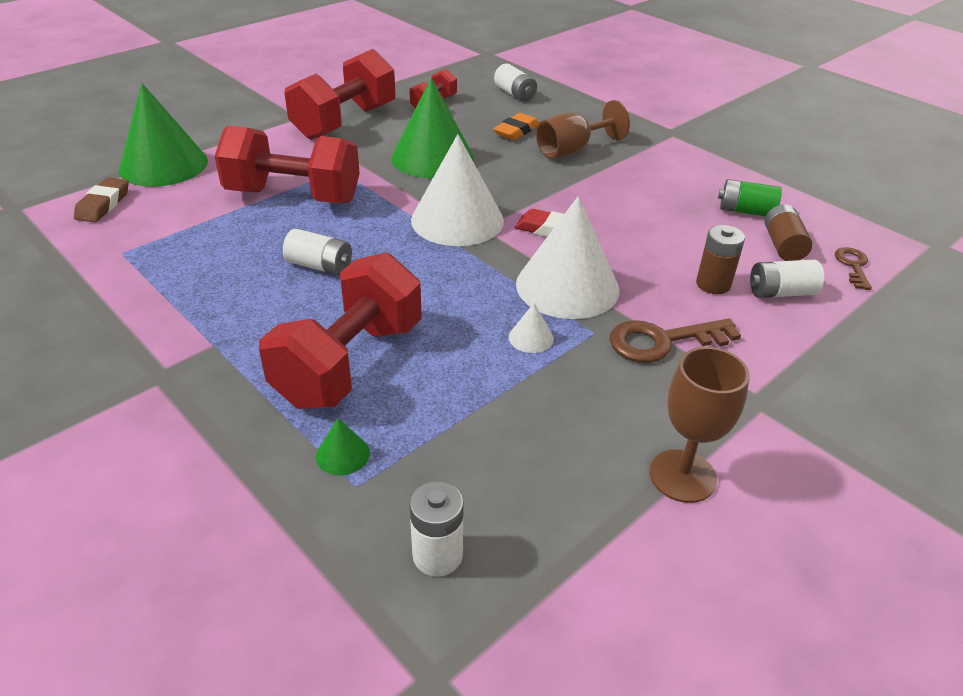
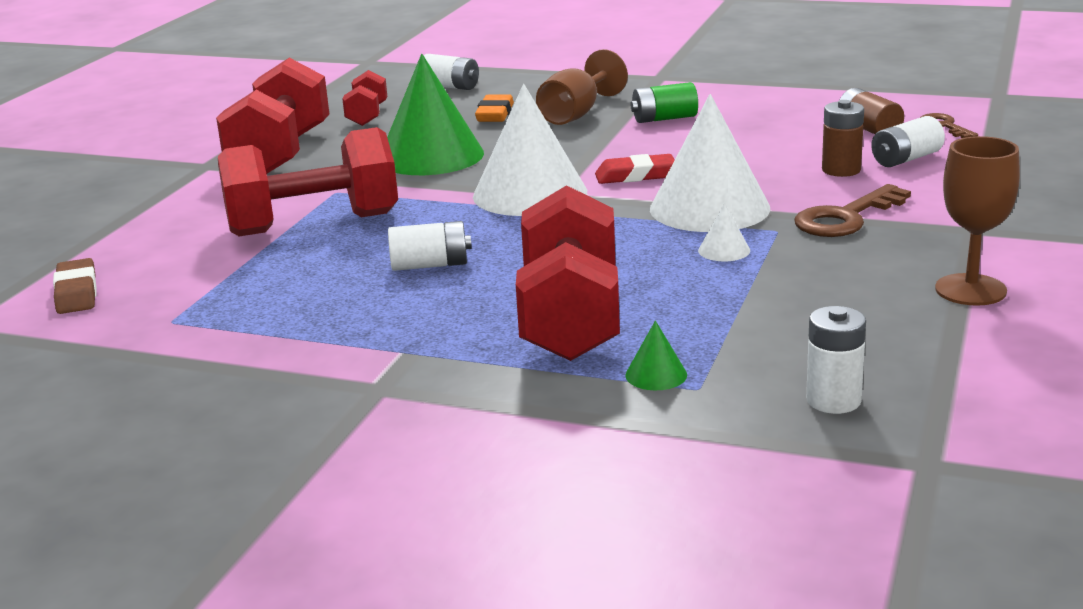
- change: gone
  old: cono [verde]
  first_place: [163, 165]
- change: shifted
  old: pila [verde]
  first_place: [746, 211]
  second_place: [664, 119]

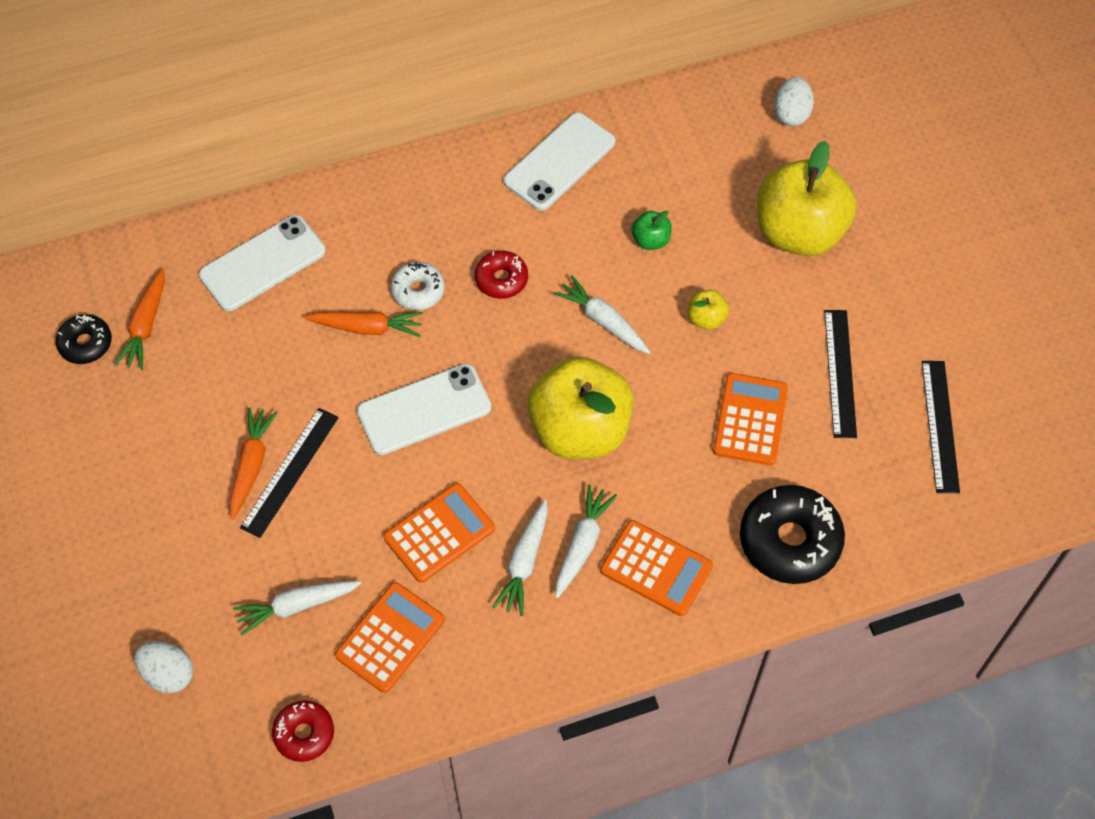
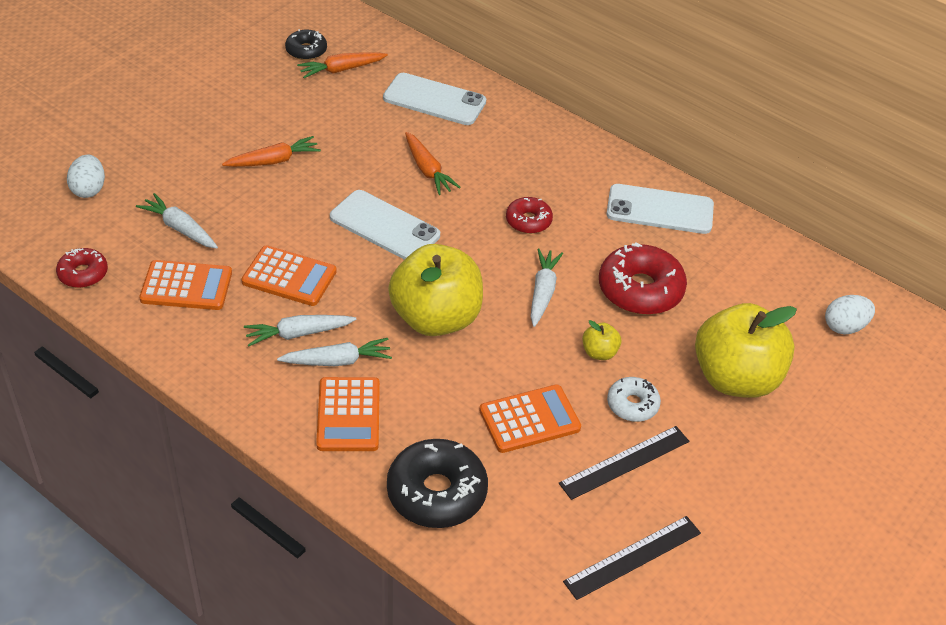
- change: gone
  old: regla [negro]
  first_place: [290, 472]
- change: shifted
  old: rosquilla [blanco]
  first_place: [418, 291]
  second_place: [632, 405]
- change: swapped
  old: manzana [verde]
  new: rosquilla [rojo]
  first_place: [650, 240]
  second_place: [640, 290]

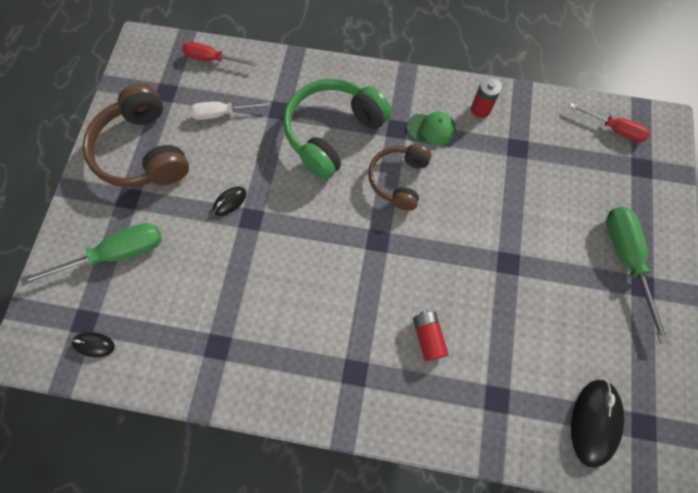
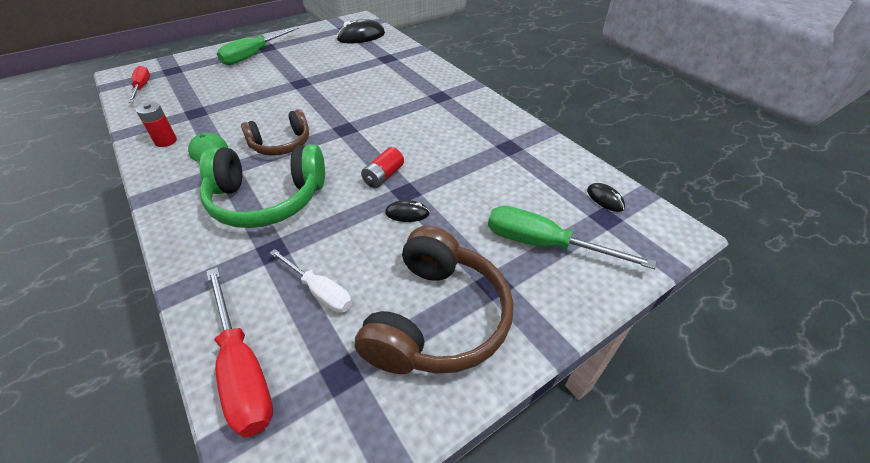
- change: scaled
  old: destornillador [rojo]
  first_place: [212, 59]
  second_place: [242, 369]
  factor: 1.55
- change: shifted
  old: pila [rojo]
  first_place: [428, 337]
  second_place: [383, 176]

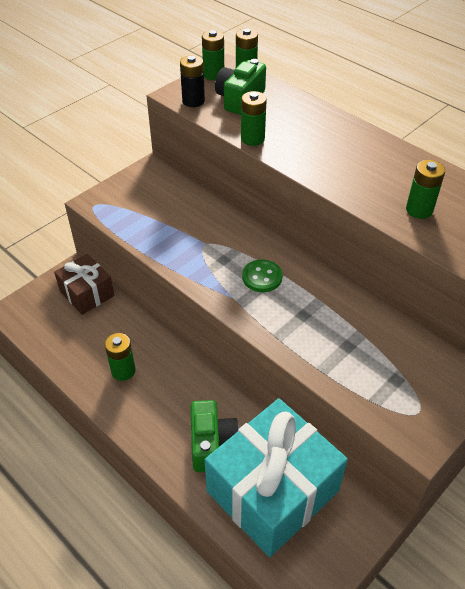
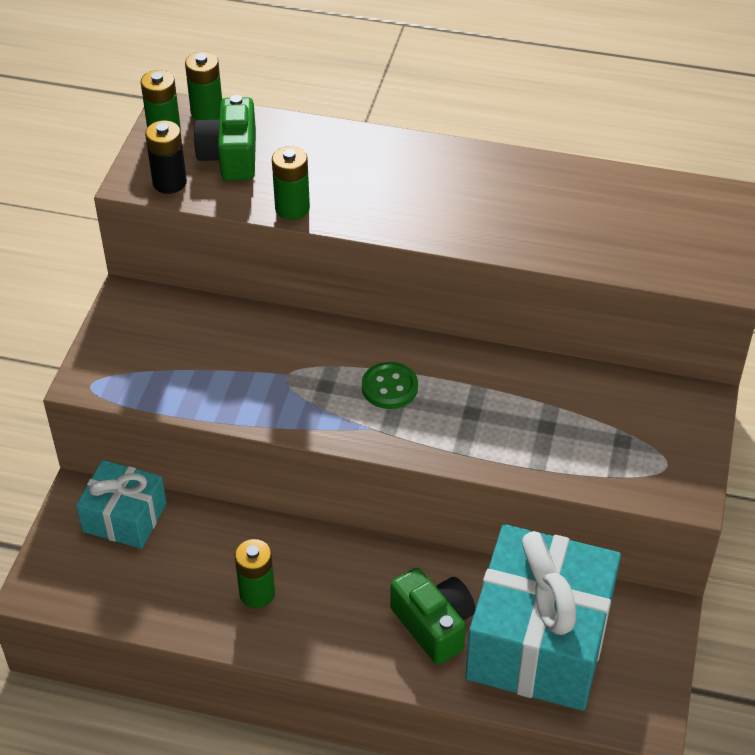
- change: repainted
  old: regalo [marrón]
  new: regalo [turquesa]
  first_place: [87, 293]
  second_place: [125, 517]
- change: gone
  old: pila [verde]
  first_place: [419, 210]

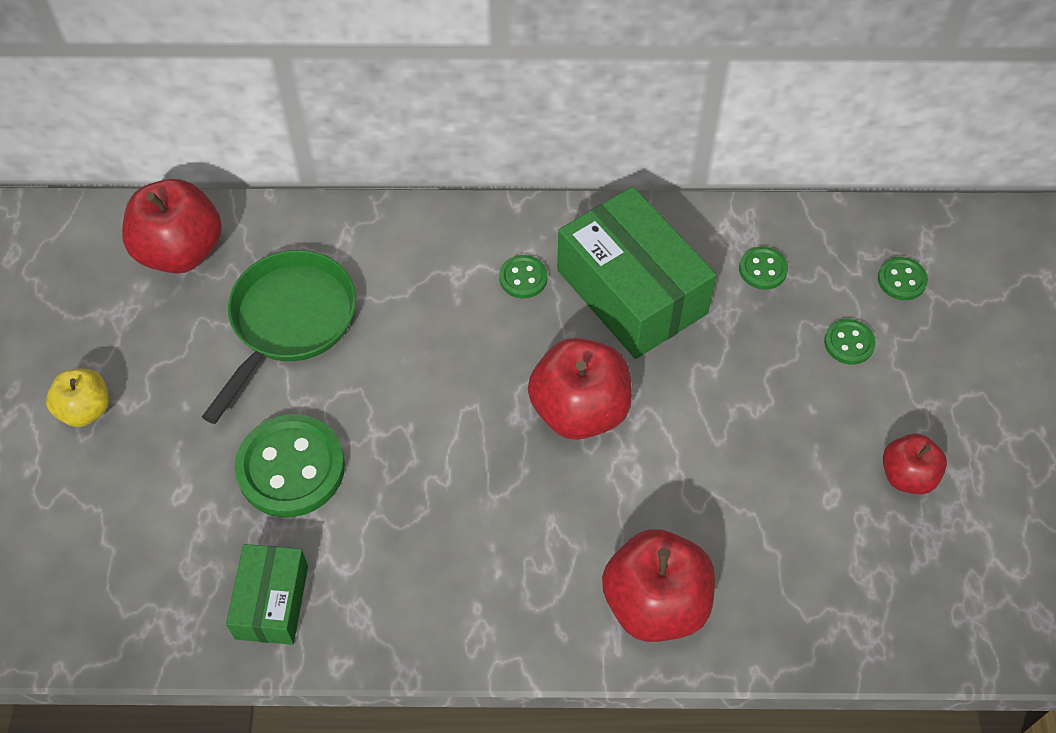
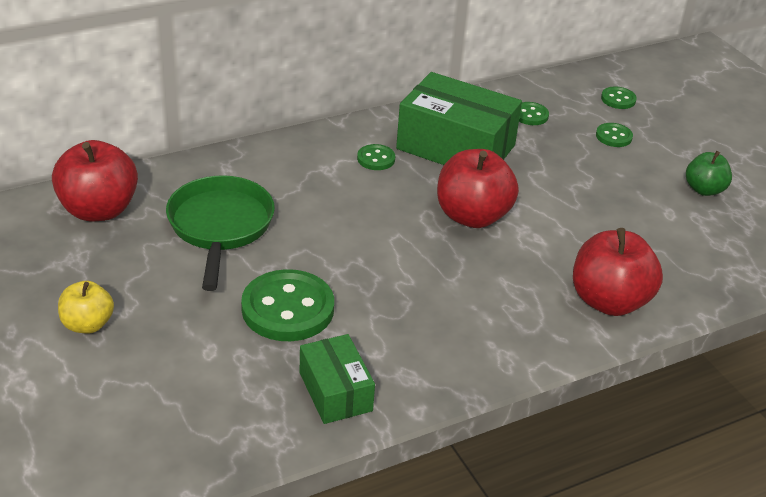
- change: repainted
  old: manzana [rojo]
  new: manzana [verde]
  first_place: [907, 476]
  second_place: [704, 189]

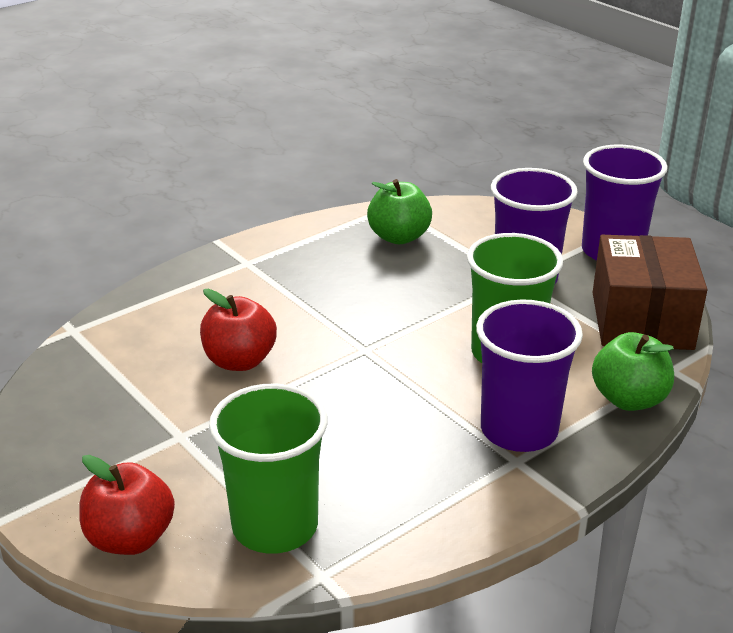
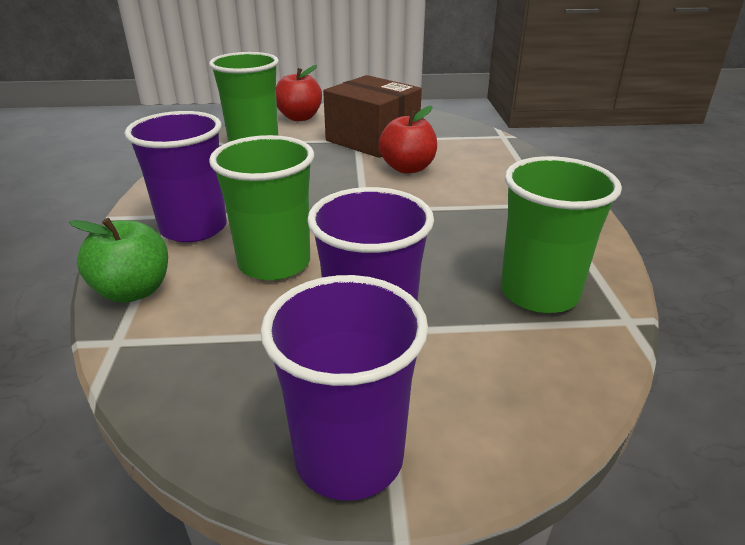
- change: swapped
  old: manzana [verde]
  new: vaso [verde]
  first_place: [399, 237]
  second_place: [539, 293]
- change: shifted
  old: caja [marrón]
  first_place: [641, 320]
  second_place: [372, 139]

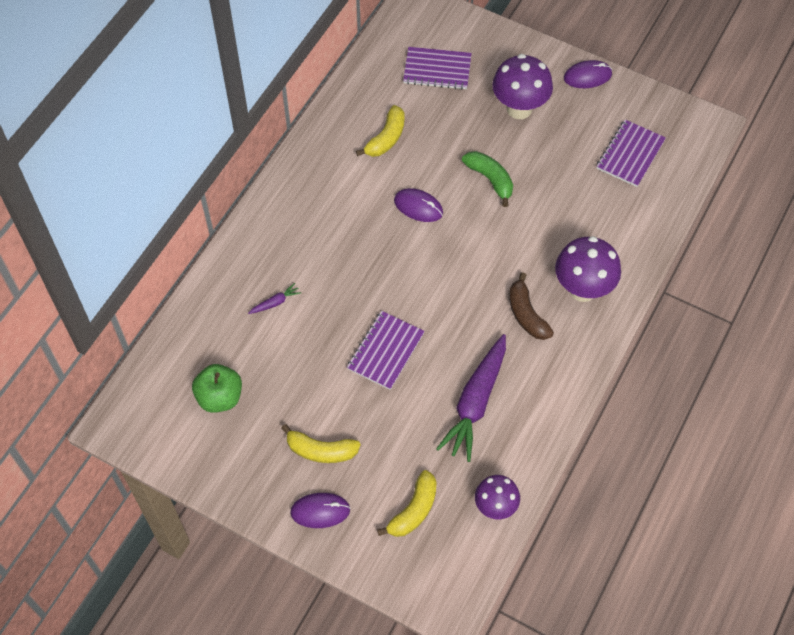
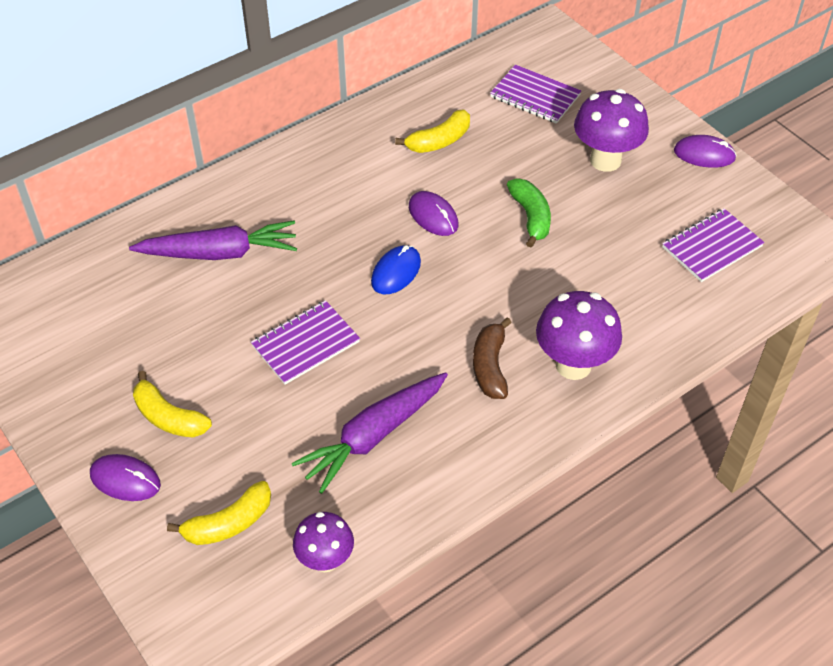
- change: gone
  old: manzana [verde]
  first_place: [220, 397]
- change: scaled
  old: zanahoria [morado]
  first_place: [275, 302]
  second_place: [220, 253]
  factor: 2.43
- change: new
  new: ratón [azul]
  second_place: [396, 272]

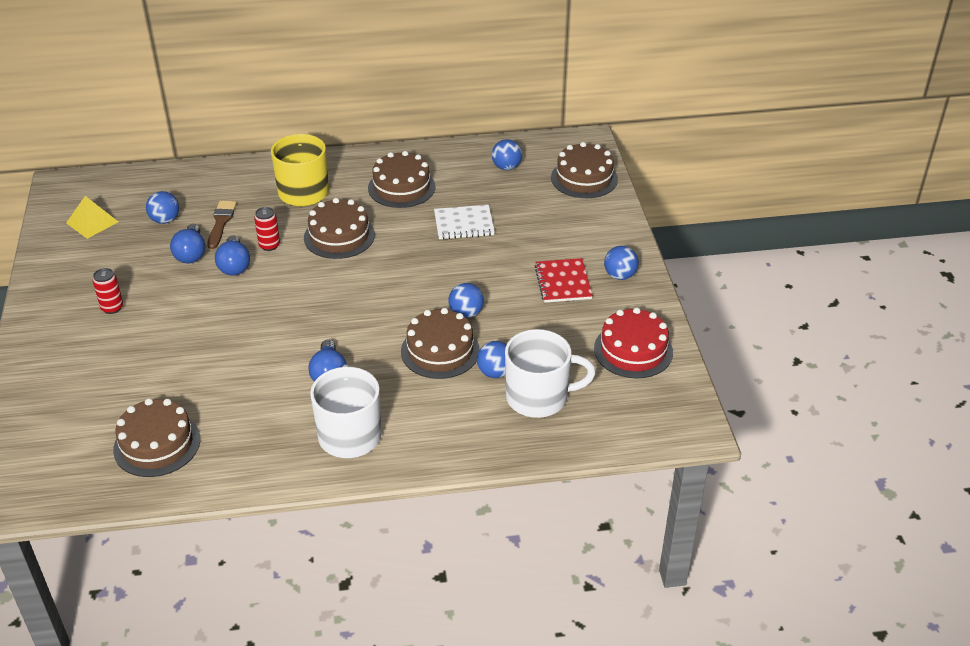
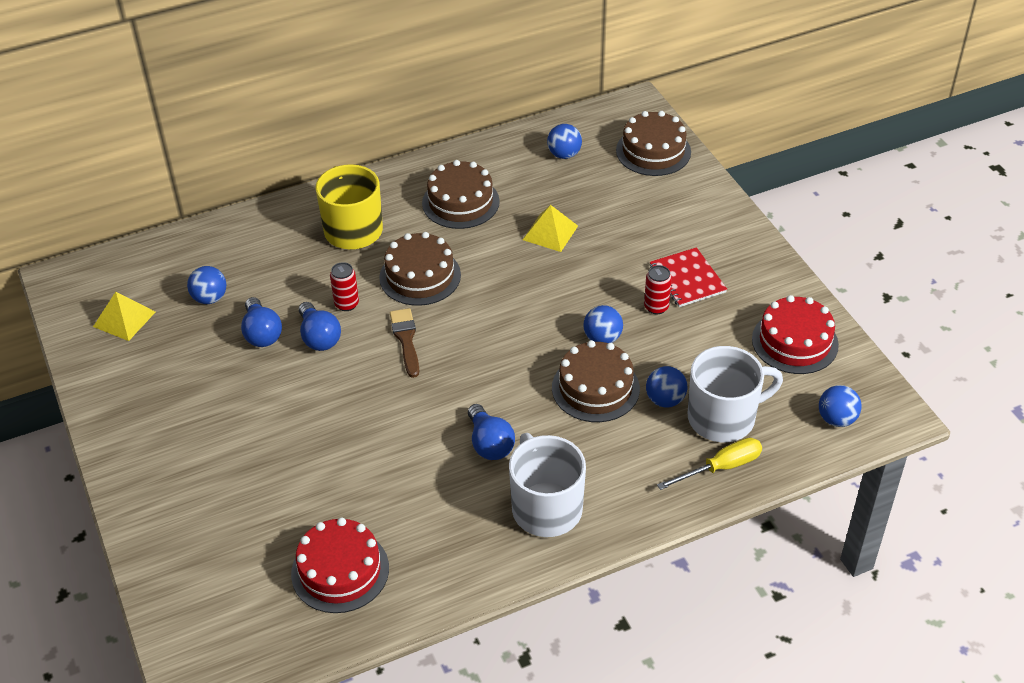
- change: shifted
  old: lata [rojo]
  first_place: [112, 308]
  second_place: [656, 307]
- change: repainted
  old: tarta [marrón]
  new: tarta [rojo]
  first_place: [157, 444]
  second_place: [340, 571]
- change: shifted
  old: pincel [marrón]
  first_place: [221, 222]
  second_place: [406, 339]
- change: swapped
  old: cuaderno [blanco]
  new: pirámide [amarillo]
  first_place: [464, 224]
  second_place: [550, 232]
- change: shifted
  old: pelota [azul]
  first_place: [620, 275]
  second_place: [836, 419]
- change: new
  new: destornillador [amarillo]
  second_place: [721, 467]

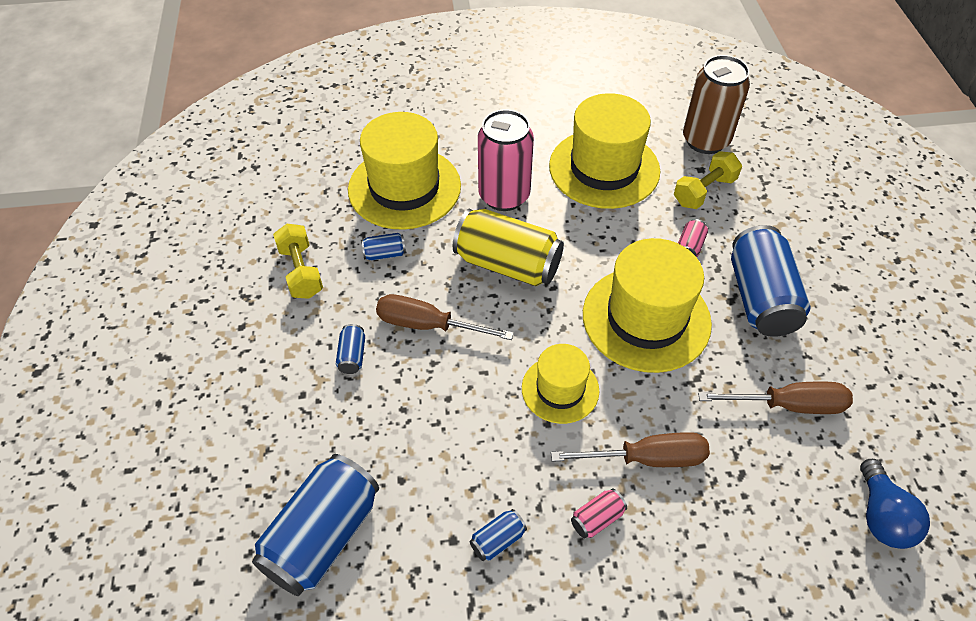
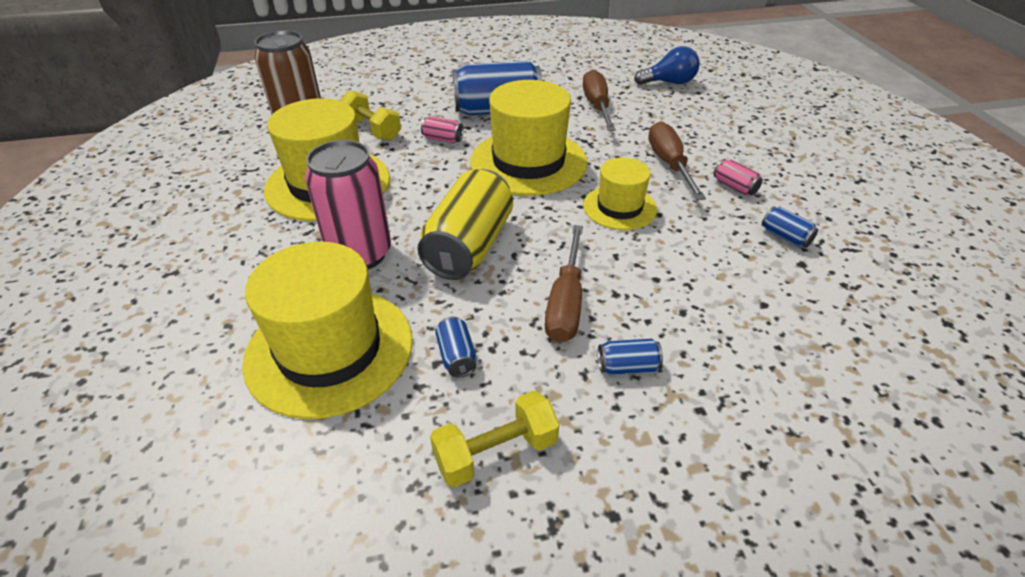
- change: gone
  old: lata [azul]
  first_place: [323, 536]

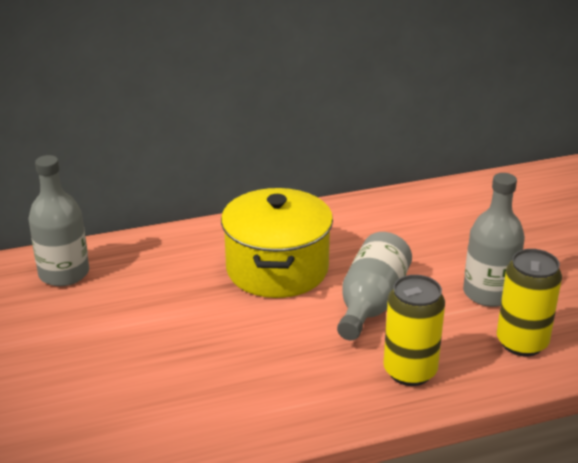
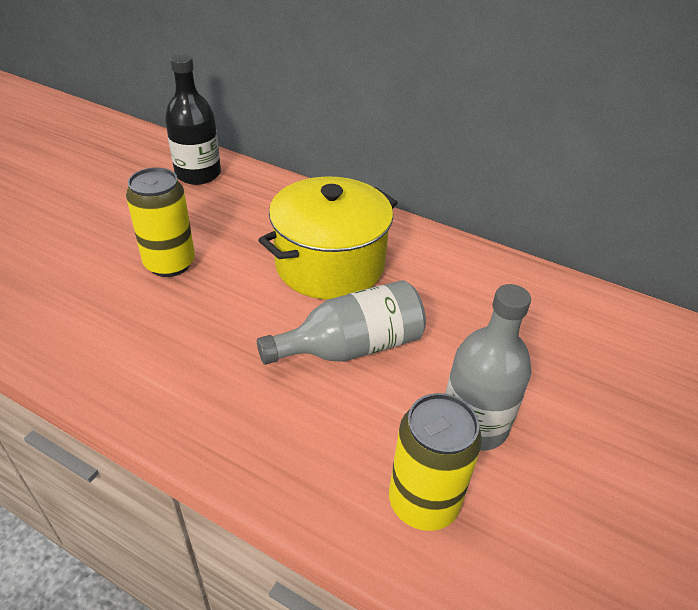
- change: repainted
  old: botella [gris]
  new: botella [negro]
  first_place: [64, 273]
  second_place: [198, 174]
- change: shifted
  old: lata [amarillo]
  first_place: [410, 371]
  second_place: [170, 264]

